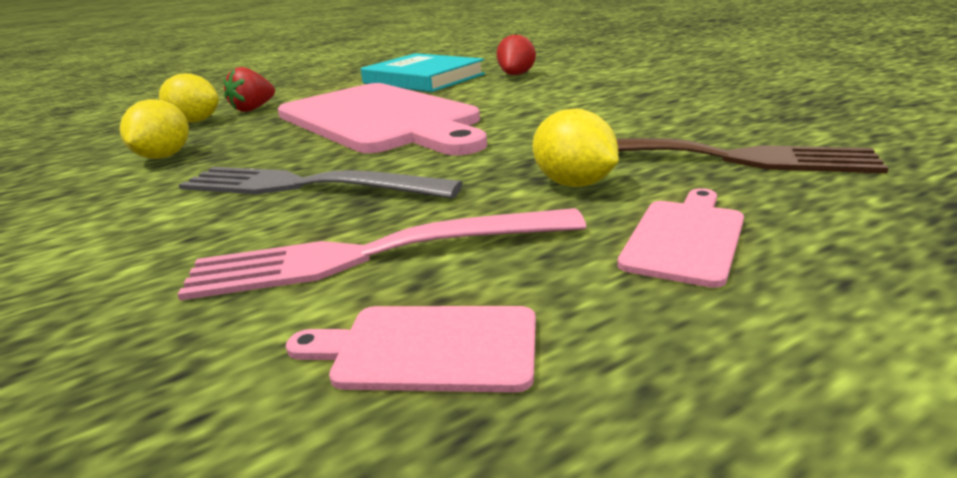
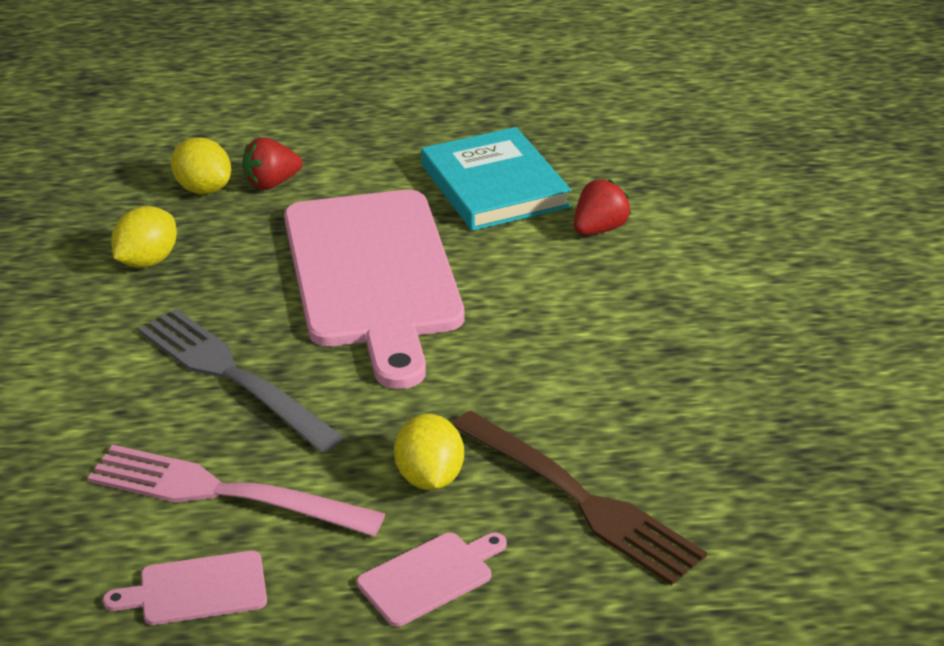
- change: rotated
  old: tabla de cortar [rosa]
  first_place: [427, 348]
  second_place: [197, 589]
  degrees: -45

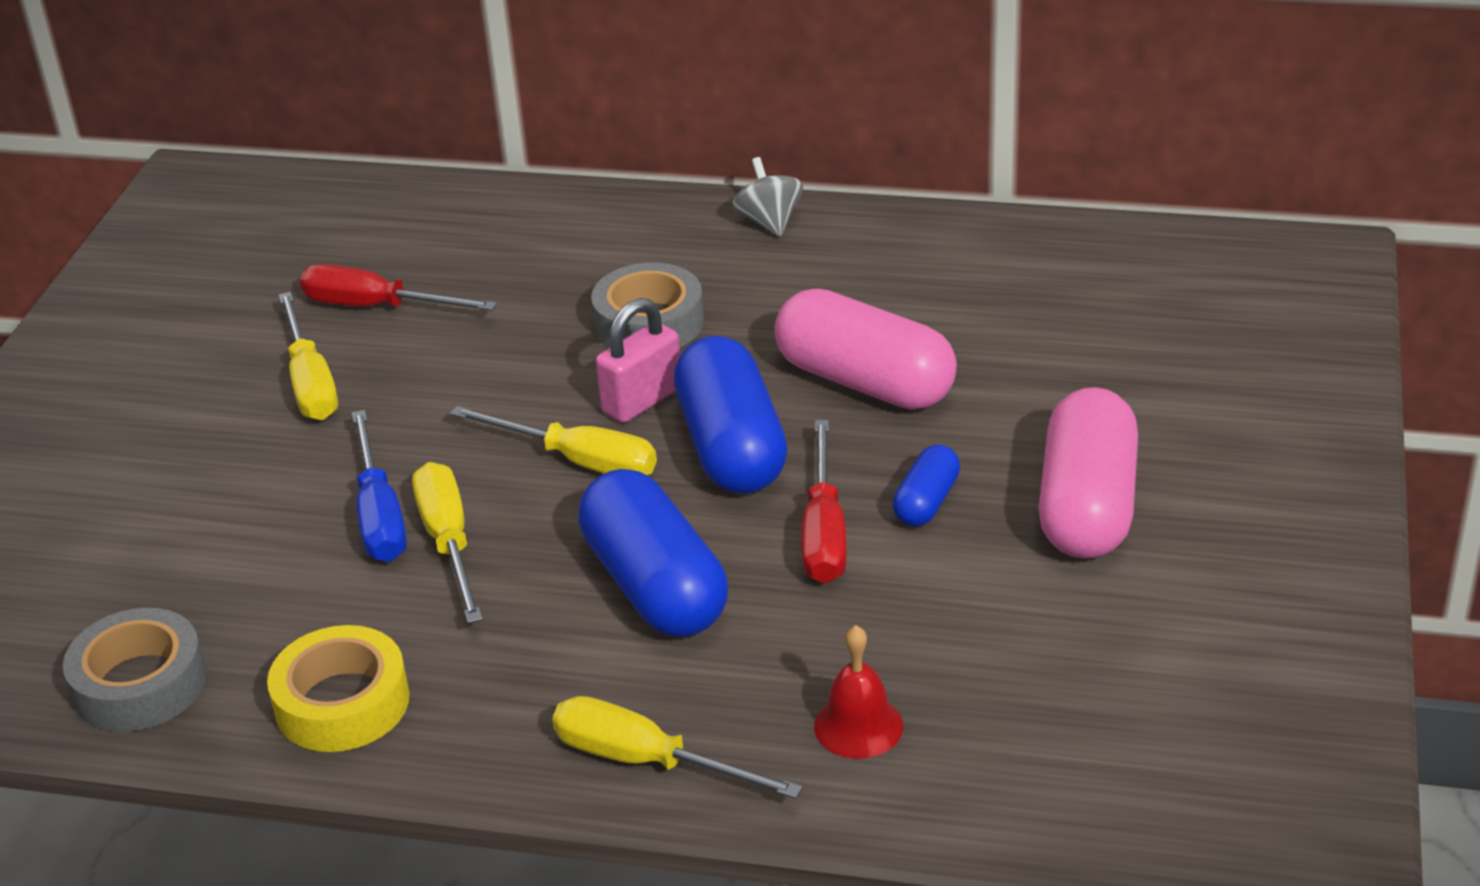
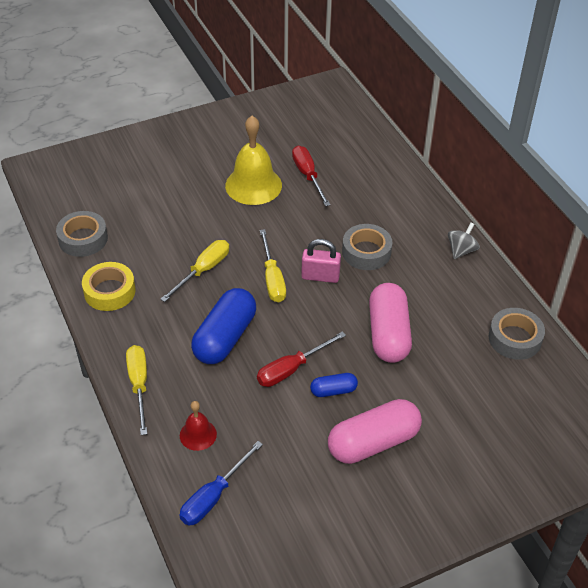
- change: swapped
  old: destornillador [amarillo]
  new: campana [amarillo]
  first_place: [310, 382]
  second_place: [253, 185]
- change: shifted
  old: destornillador [azul]
  first_place: [379, 515]
  second_place: [214, 496]
- change: gone
  old: cápsula [azul]
  first_place: [731, 447]
- change: new
  new: cinta adhesiva [gris]
  second_place: [515, 338]

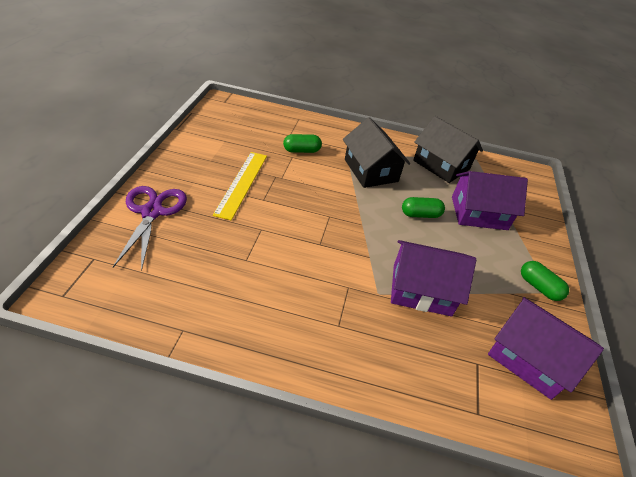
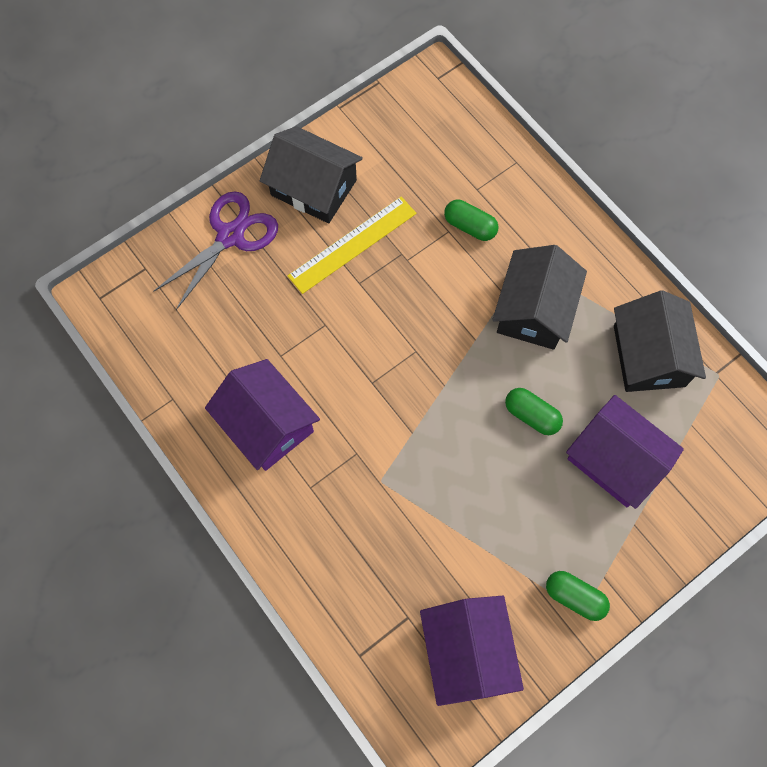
- change: shifted
  old: casa [morado]
  first_place: [421, 289]
  second_place: [267, 424]
- change: rotated
  old: cápsula [verde]
  first_place: [539, 287]
  second_place: [574, 597]
  degrees: -60
- change: new
  new: casa [negro]
  second_place: [313, 187]

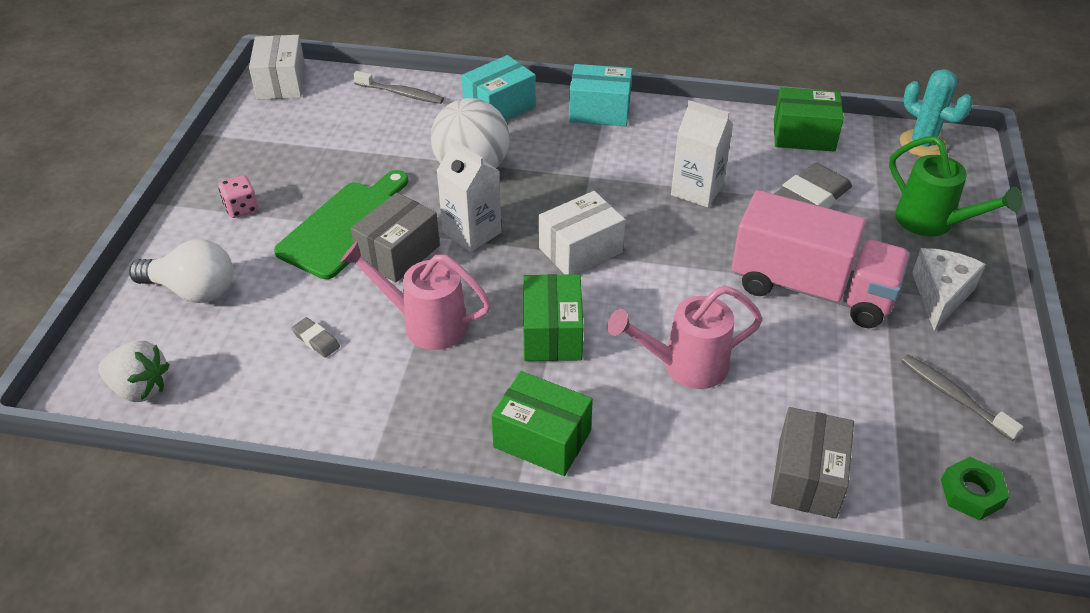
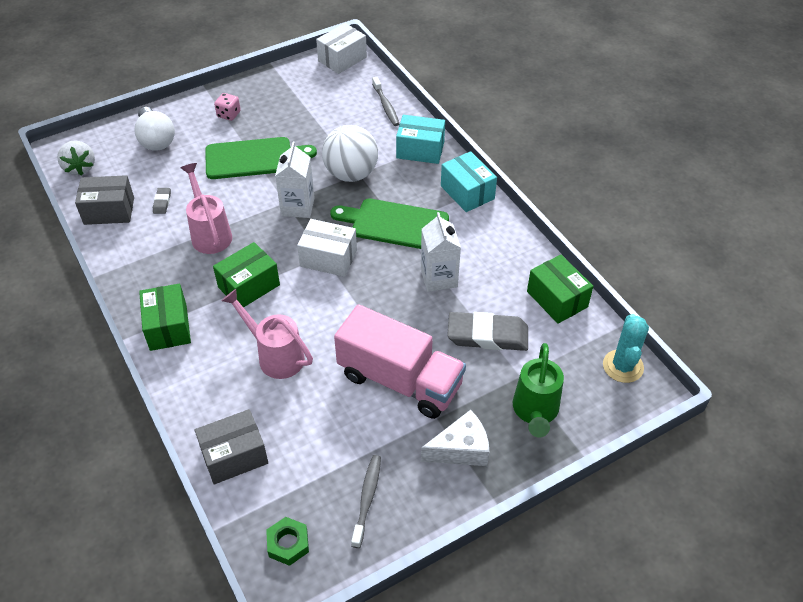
- change: shifted
  old: caja [gris]
  first_place: [398, 253]
  second_place: [109, 211]
- change: rotated
  old: camión [rosa]
  first_place: [811, 289]
  second_place: [400, 380]
  degrees: -45
- change: new
  new: tabla de cortar [verde]
  second_place: [395, 224]

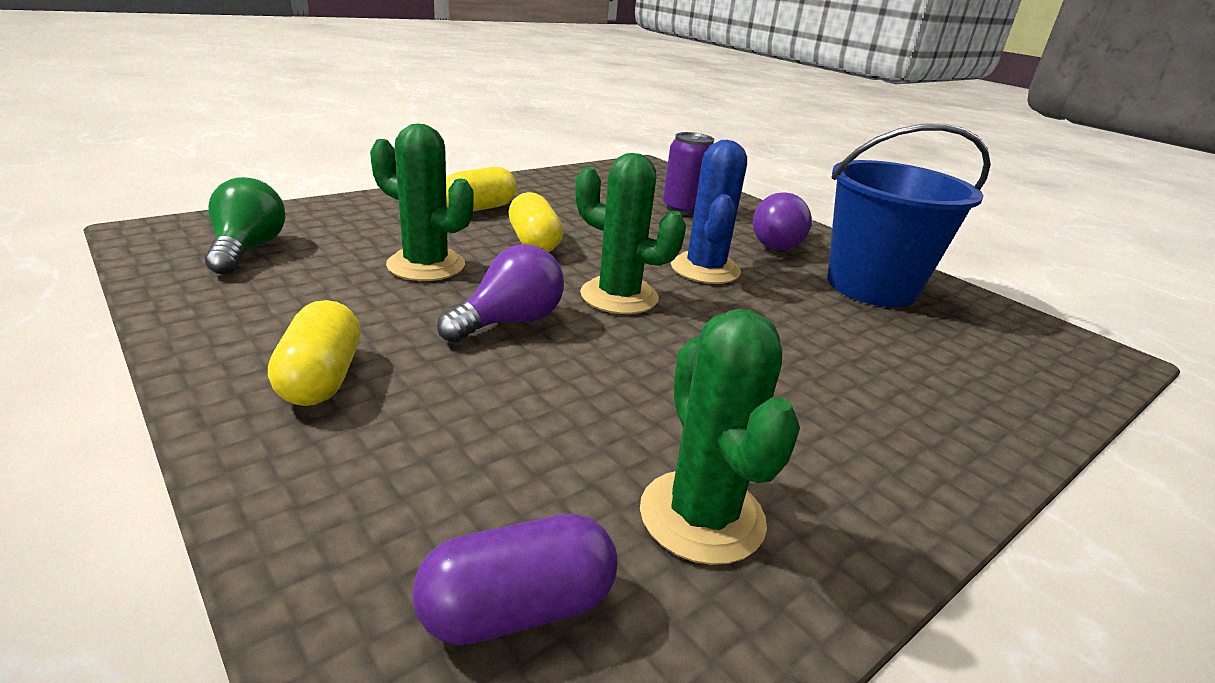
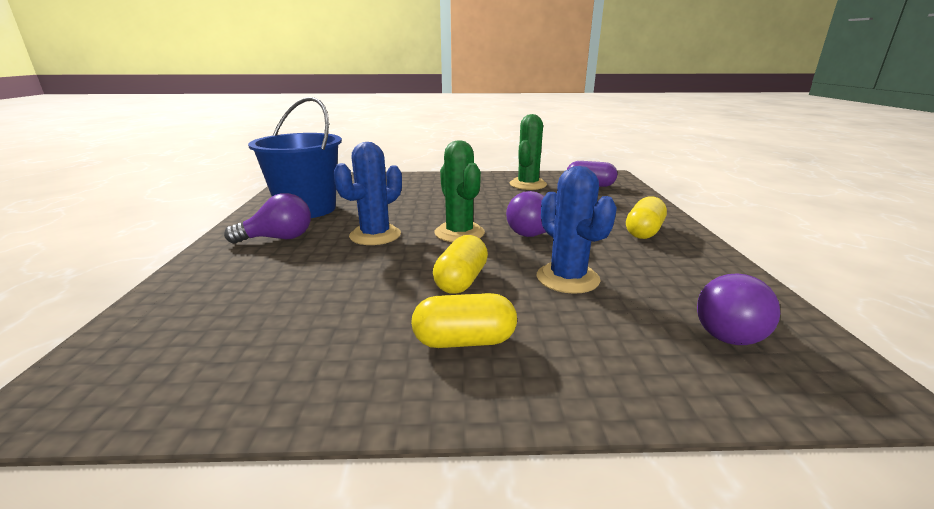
- change: repainted
  old: bombilla [verde]
  new: bombilla [morado]
  first_place: [247, 250]
  second_place: [729, 330]
- change: repainted
  old: cactus [verde]
  new: cactus [azul]
  first_place: [426, 265]
  second_place: [567, 278]
- change: gone
  old: lata [morado]
  first_place: [683, 209]

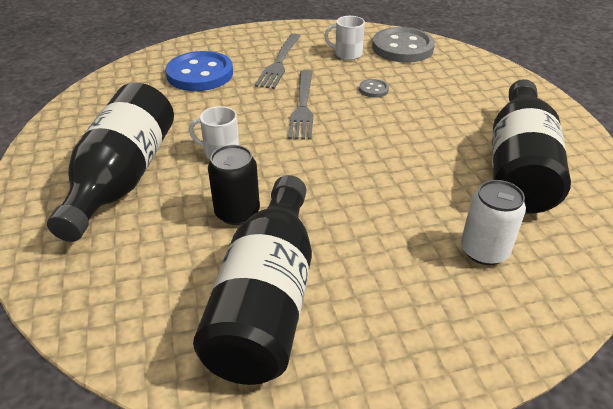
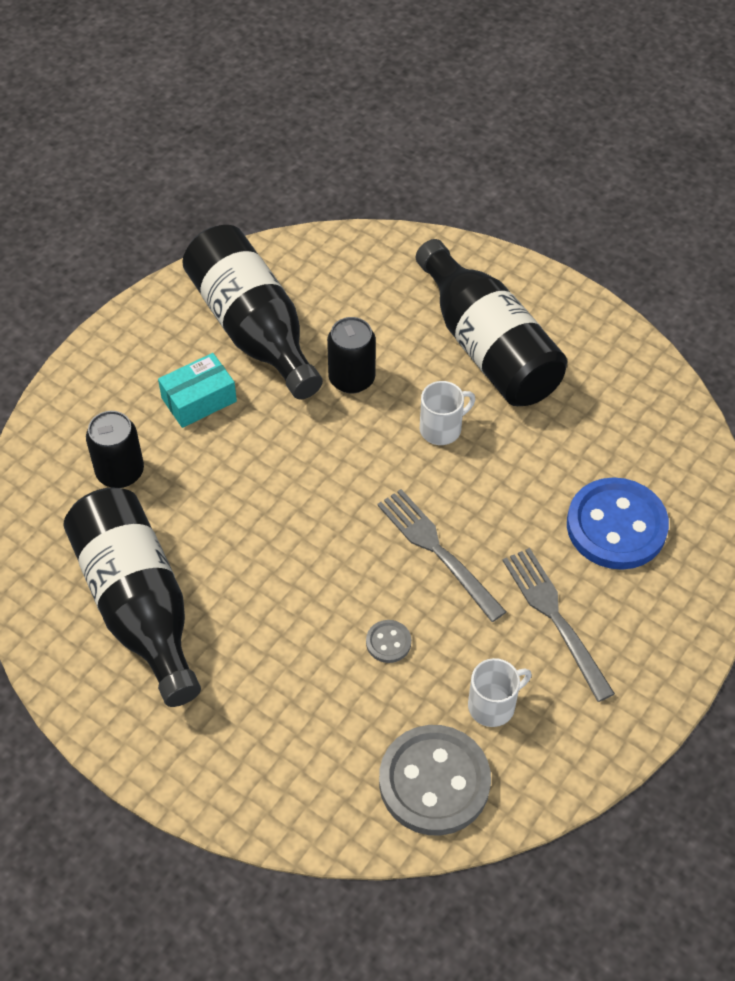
- change: repainted
  old: lata [blanco]
  new: lata [negro]
  first_place: [484, 251]
  second_place: [120, 472]
- change: new
  new: caja [turquesa]
  second_place: [199, 399]

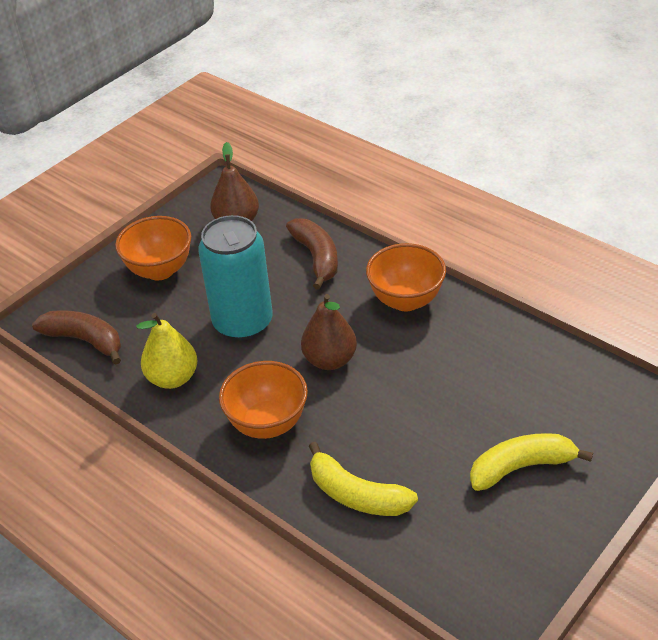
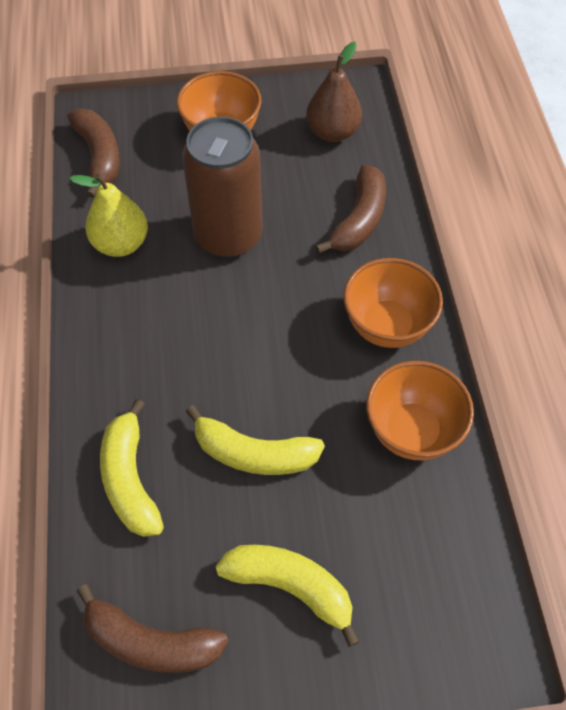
- change: repainted
  old: lata [turquesa]
  new: lata [marrón]
  first_place: [243, 323]
  second_place: [228, 236]
- change: shifted
  old: cuenco [naranja]
  first_place: [267, 424]
  second_place: [412, 431]
- change: gone
  old: pera [marrón]
  first_place: [330, 360]
- change: new
  new: plátano [marrón]
  second_place: [150, 642]
- change: new
  new: plátano [amarillo]
  second_place: [253, 453]

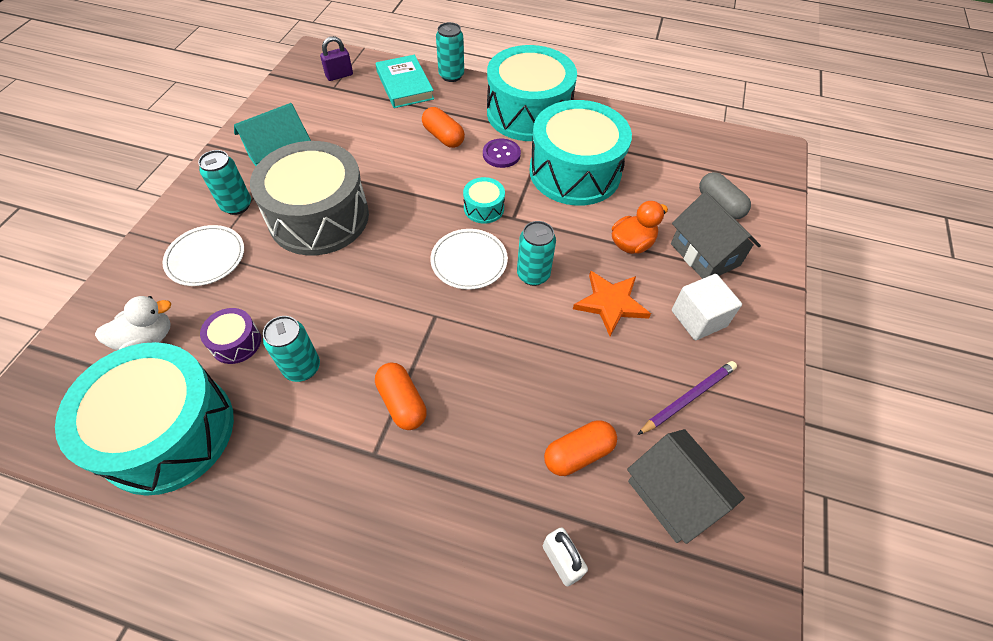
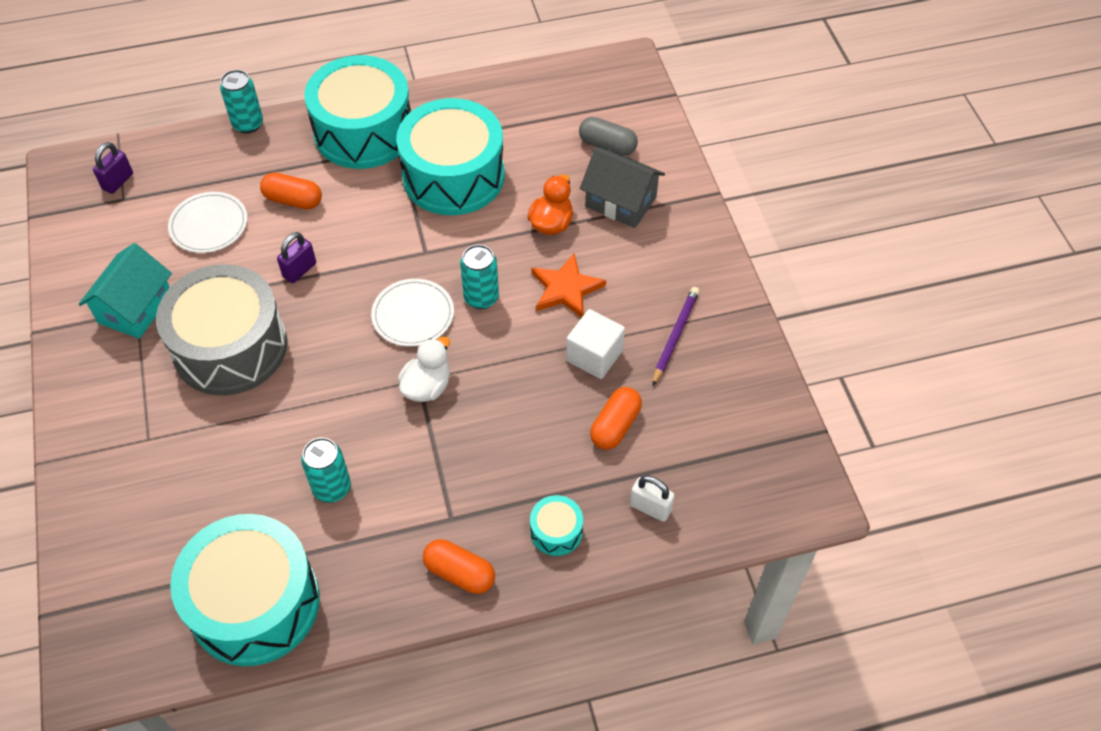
- change: shifted
  old: pato [blanco]
  first_place: [147, 338]
  second_place: [427, 386]
- change: shifted
  old: plato [blanco]
  first_place: [206, 257]
  second_place: [209, 225]
- change: gone
  old: lata [turquesa]
  first_place: [237, 205]
- change: gone
  old: tambor [morado]
  first_place: [236, 342]
- change: shifted
  old: cápsula [naranja]
  first_place: [402, 402]
  second_place: [459, 573]
- change: gone
  old: libro [turquesa]
  first_place: [405, 85]
- change: shifted
  old: tambor [turquesa]
  first_place: [484, 208]
  second_place: [556, 531]
- change: gone
  old: botón [morado]
  first_place: [501, 154]
- change: gone
  old: casa [gris]
  first_place: [673, 495]
- change: shifted
  old: cubo [blanco]
  first_place: [698, 318]
  second_place: [594, 356]
- change: new
  new: candado [morado]
  second_place: [299, 270]

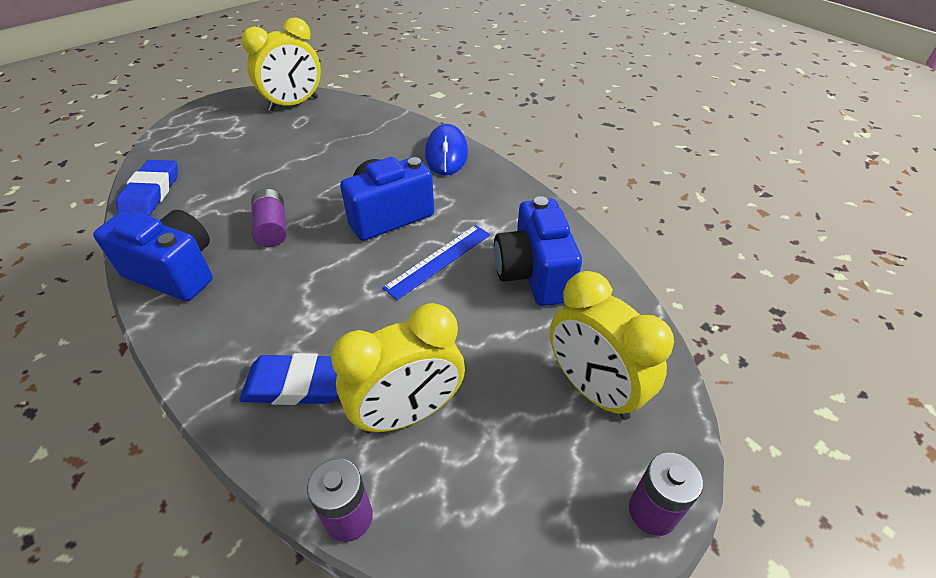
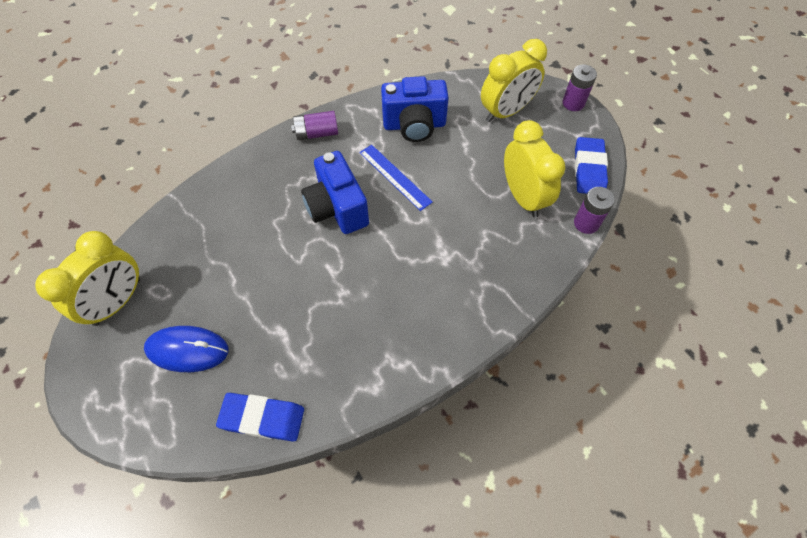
- change: gone
  old: cámara [azul]
  first_place: [175, 272]
- change: shifted
  old: goma de borrar [azul]
  first_place: [296, 384]
  second_place: [589, 169]
- change: rotated
  old: despertador [amarillo]
  first_place: [293, 104]
  second_place: [118, 302]
  degrees: 60
- change: shifted
  old: pila [morado]
  first_place: [272, 228]
  second_place: [317, 133]
- change: shifted
  old: ratón [azul]
  first_place: [446, 153]
  second_place: [187, 350]

